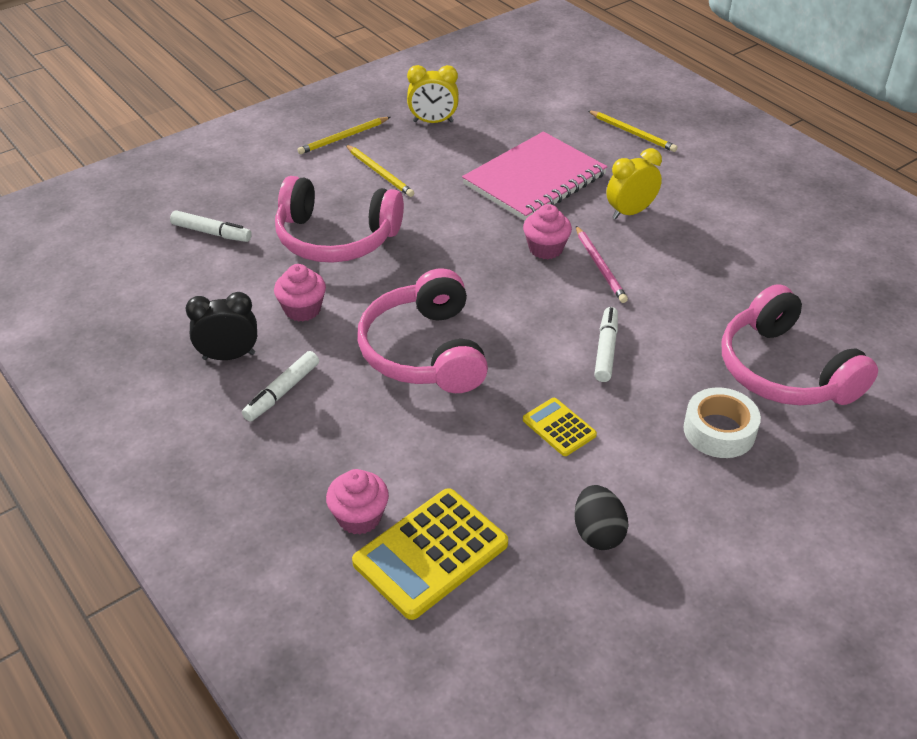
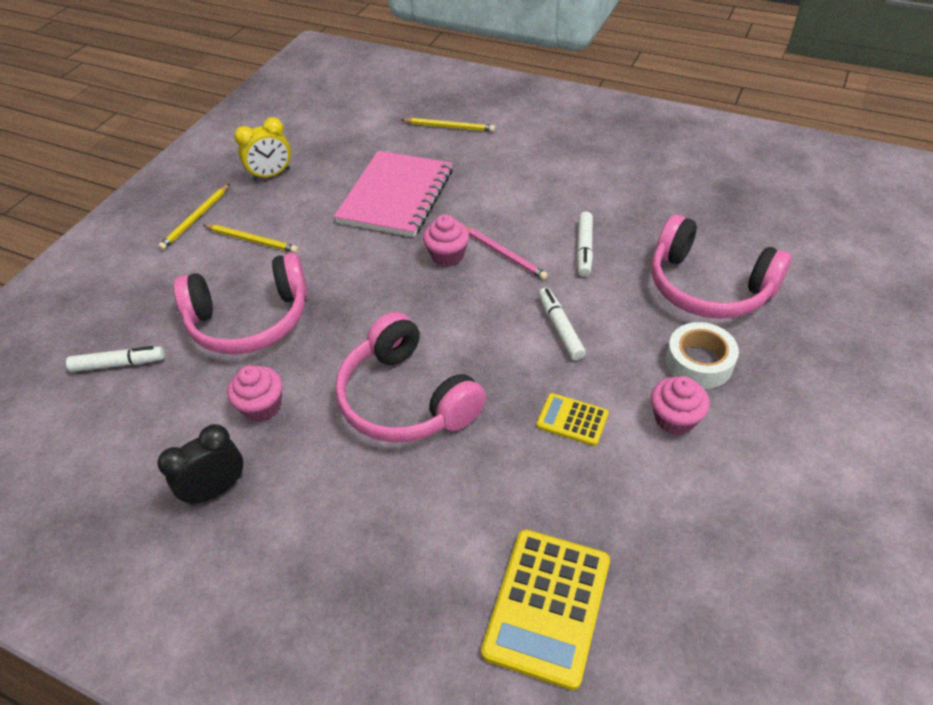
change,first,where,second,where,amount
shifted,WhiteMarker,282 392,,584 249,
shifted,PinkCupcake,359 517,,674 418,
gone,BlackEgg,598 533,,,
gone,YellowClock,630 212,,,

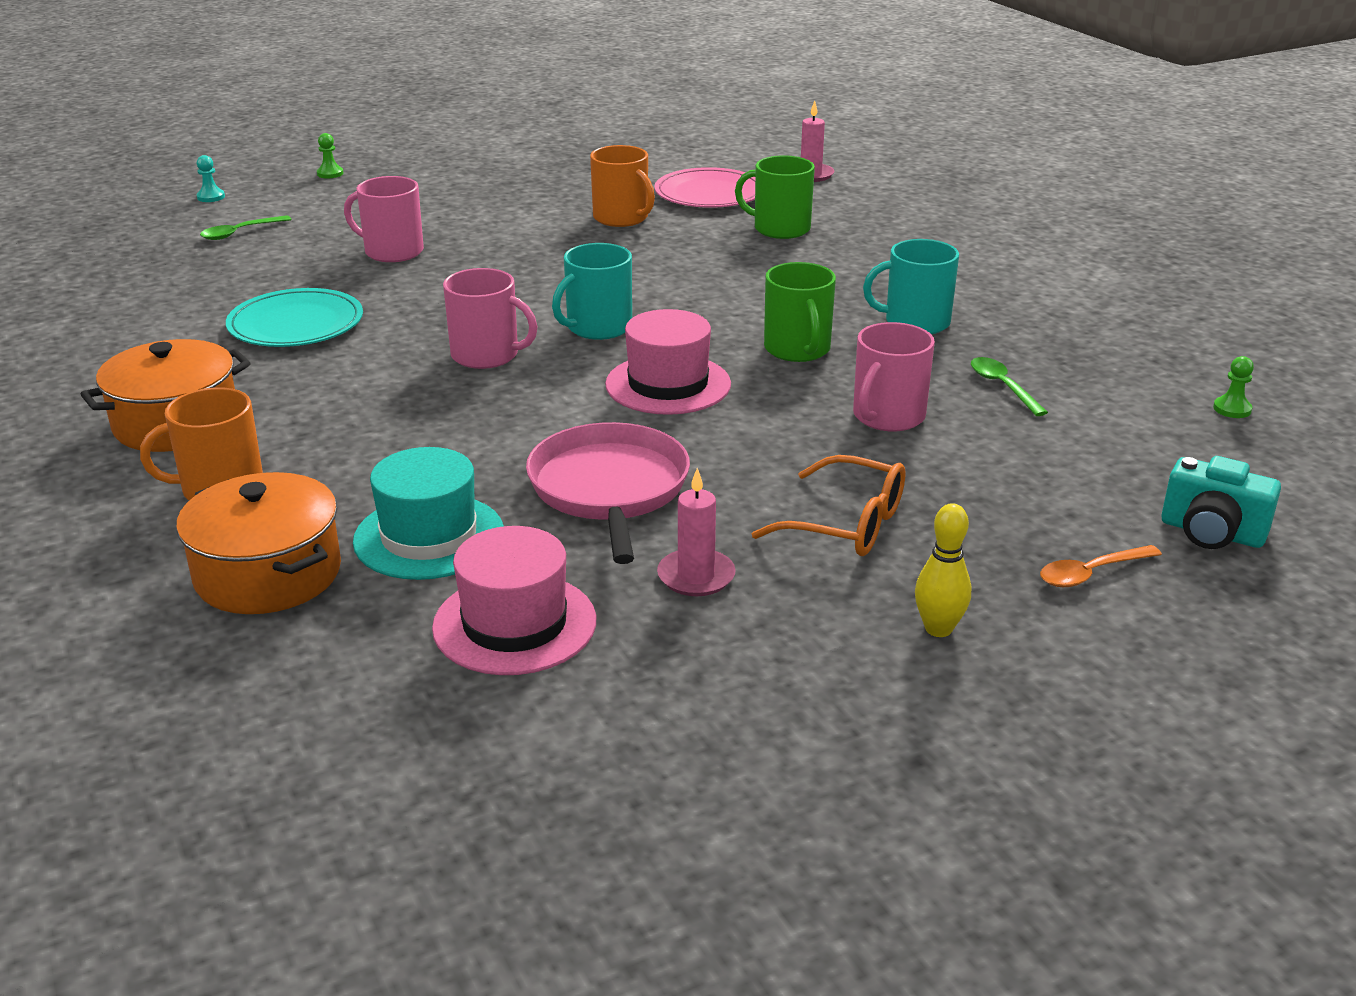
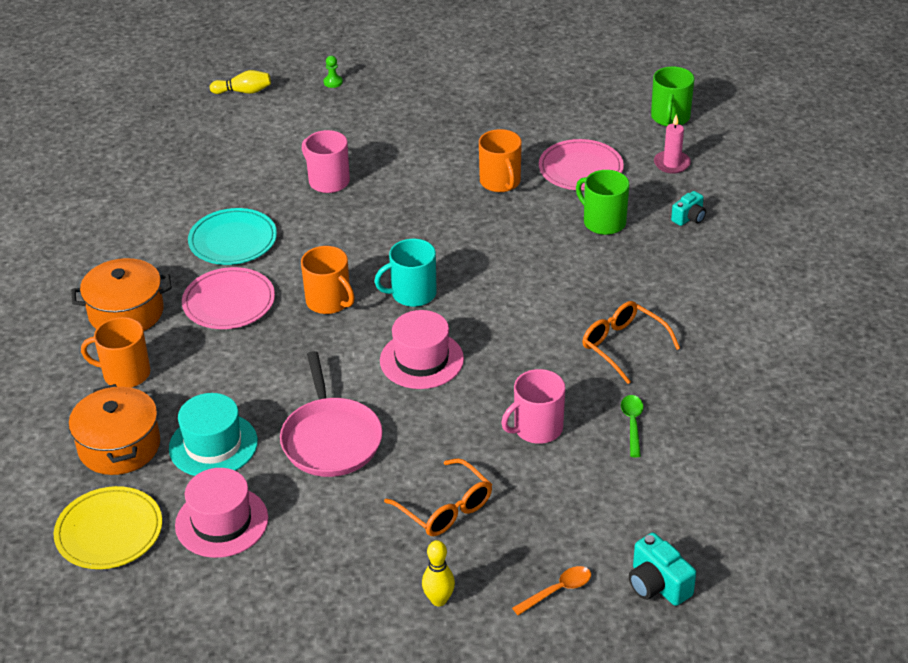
change,first,where,second,where,amount
new,,,YellowPlate,109 531,
new,,,PinkPlate,229 302,
swapped,TurquoisePawn,211 197,YellowBowlingPin,243 91,
rotated,PinkPan,609 489,,330 439,150 degrees clockwise
repainted,PinkMug,487 355,OrangeMug,329 301,
rotated,OrangeSpoon,1091 573,,557 590,150 degrees clockwise
swapped,TurquoiseMug,915 322,OrangeGlasses,623 346,
shifted,GreenMug,797 349,,670 117,
new,,,TurquoiseCamera,689 218,
gone,GreenSpoon,240 233,,,
gone,PinkCandle,696 576,,,
gone,GreenPawn,1232 409,,,

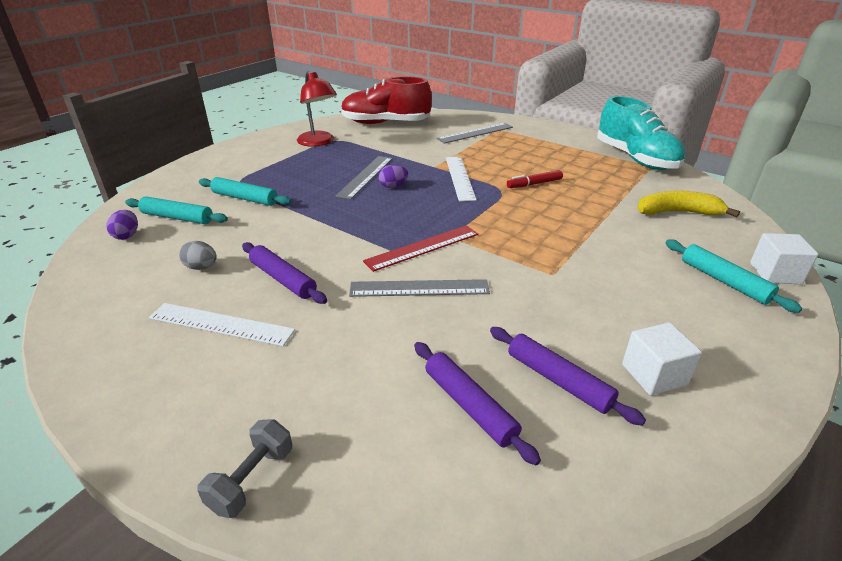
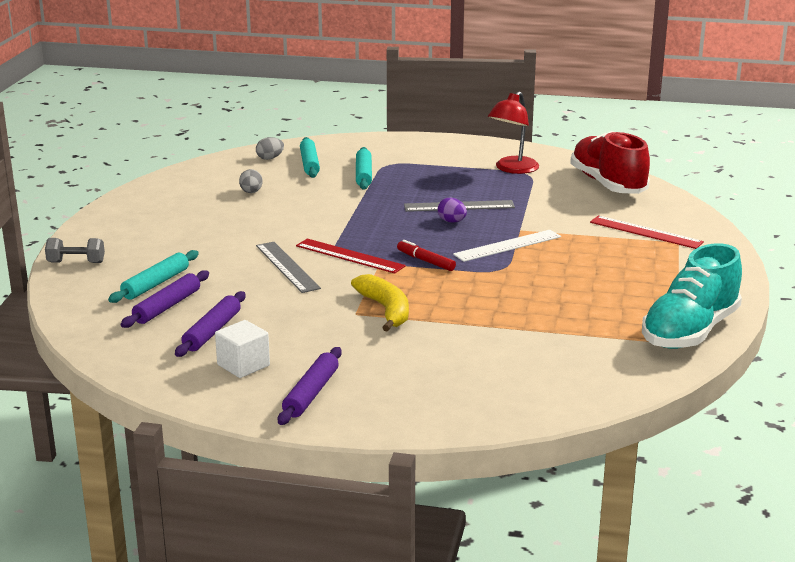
change,first,where,second,where,amount
shifted,TurquoiseRollingPin,724 281,,155 284,
repainted,PurpleEgg,127 235,GreyEgg,270 158,
shifted,PurpleRollingPin,283 279,,311 393,
shifted,YellowBanana,677 212,,385 310,
shifted,RedMarker,534 184,,425 261,
repainted,GreyRuler,475 133,RedRuler,645 232,
gone,WhiteRuler,221 324,,,
gone,WhiteCube,775 273,,,

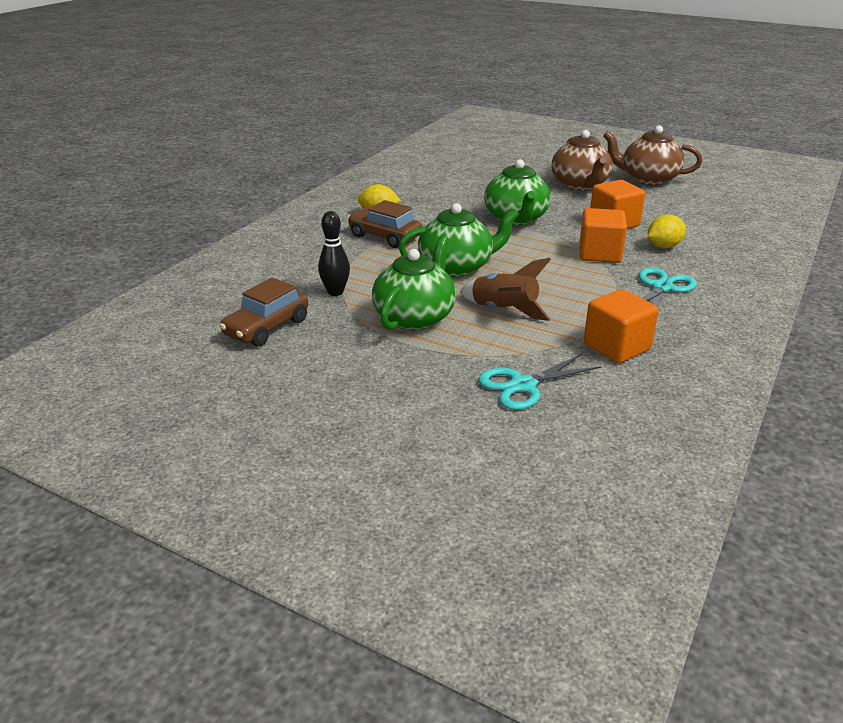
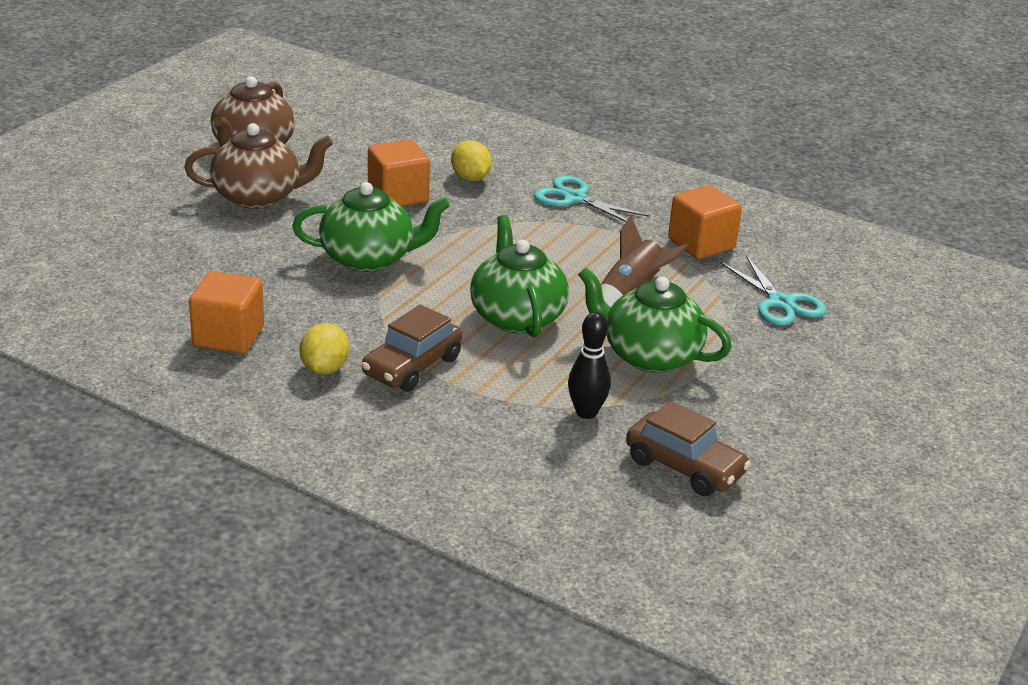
change,first,where,second,where,amount
shifted,OrangeCube,599 254,,228 336,

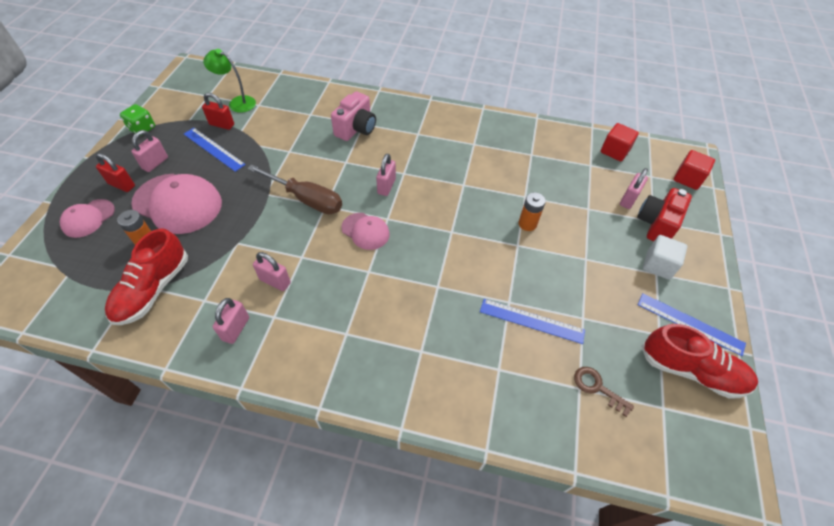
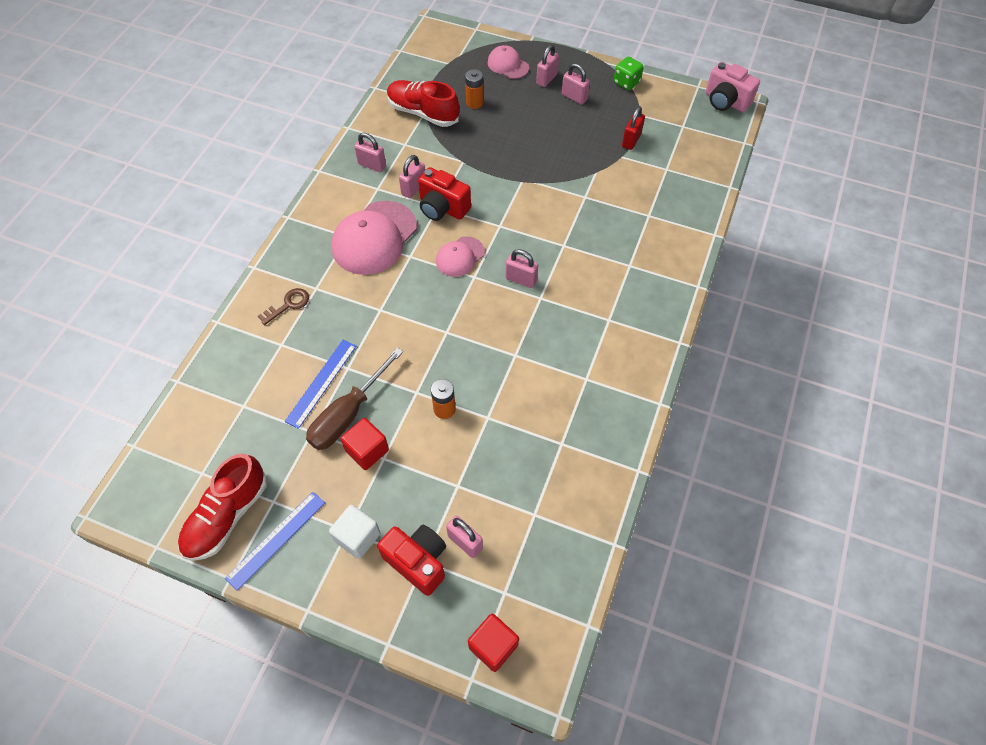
change,first,where,second,where,amount
shifted,BrownKey,597 388,,288 305,
shifted,BrownScrewdriver,306 199,,348 414,
shifted,PinkCap,178 203,,374 238,
shifted,RedCube,614 151,,367 450,
new,,,RedCamera,442 208,
repainted,RedPadlock,122 185,PinkPadlock,546 79,
shifted,PinkCamera,356 129,,725 101,
gone,BlueRuler,214 149,,,
gone,GreenLamp,237 102,,,

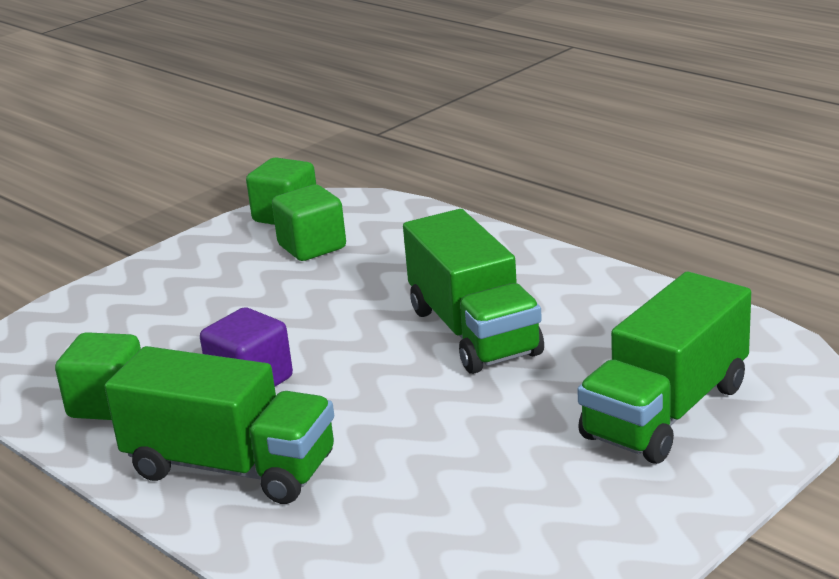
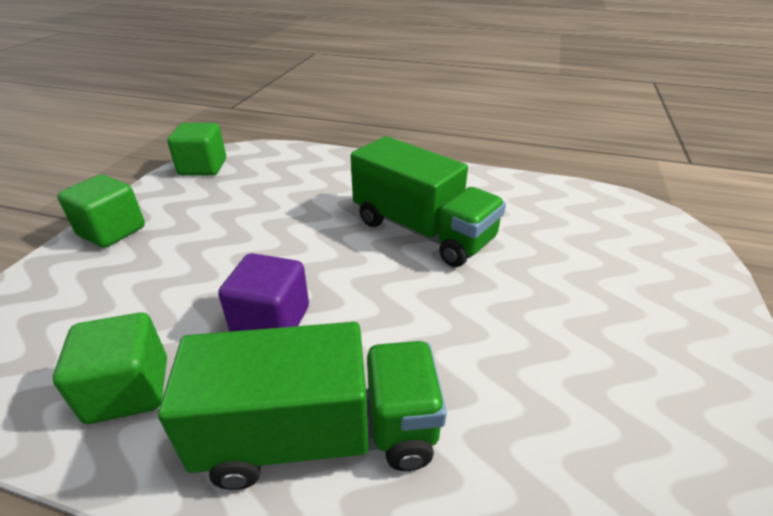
change,first,where,second,where,amount
shifted,GreenCube,312 247,,112 231,
gone,GreenTruck,666 411,,,

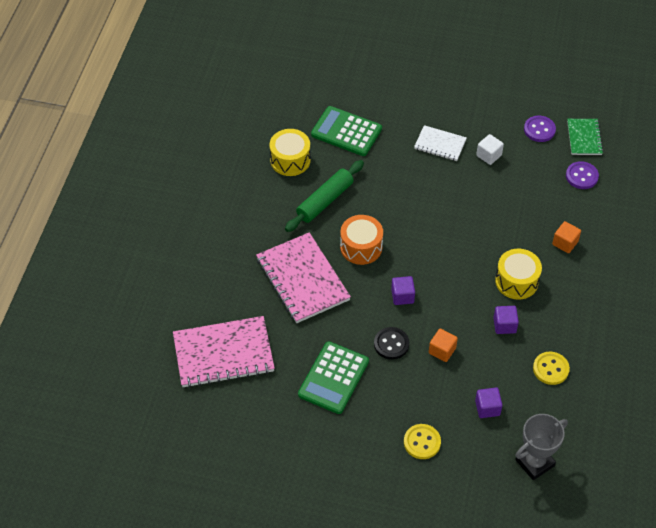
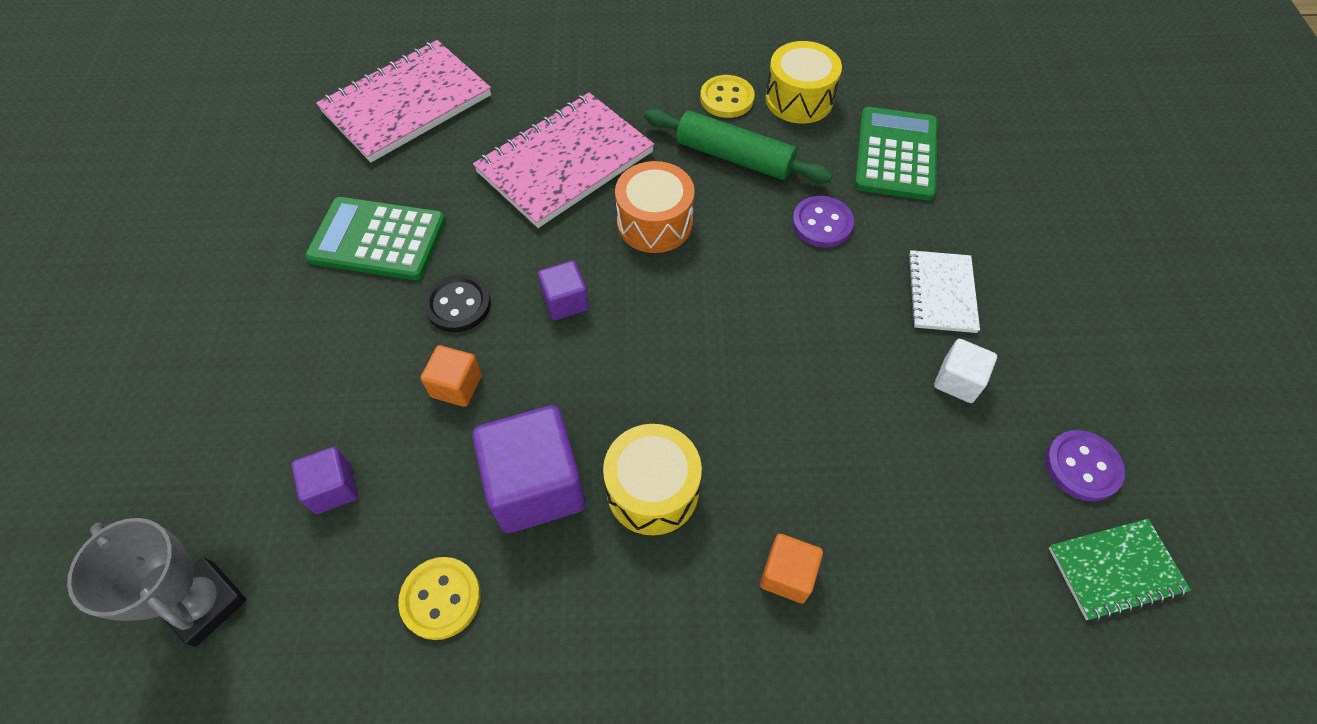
change,first,where,second,where,amount
rotated,PinkNotebook,223 354,,407 104,75 degrees clockwise
scaled,PurpleCube,504 325,,536 486,x1.91
shifted,YellowButton,422 442,,727 98,
shifted,PurpleButton,581 176,,822 223,

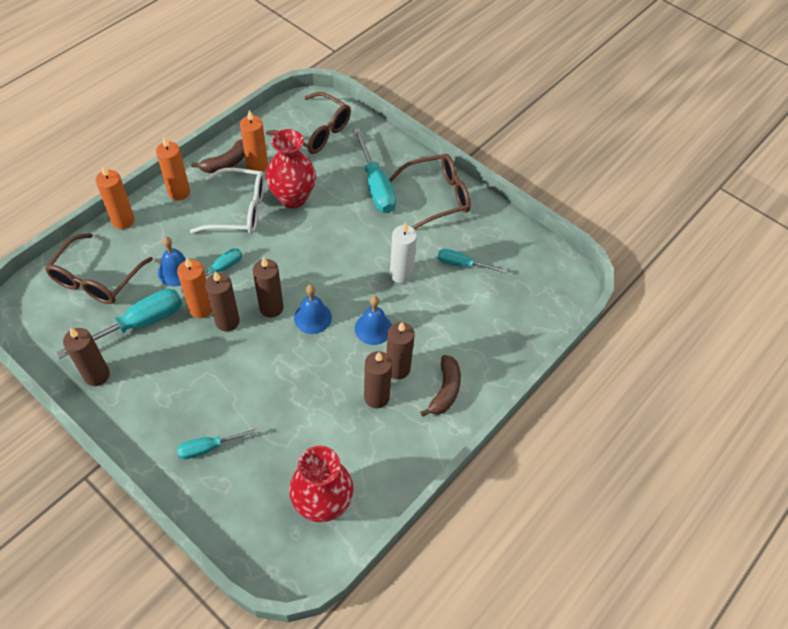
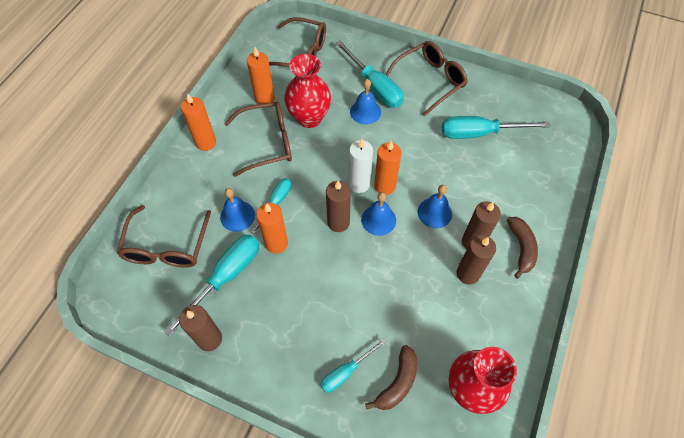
change,first,where,second,where,amount
repainted,WhiteGlasses,239 210,BrownGlasses,268 143,
shifted,WhiteCandle,401 274,,359 184,
new,,,BlueBell,365 112,
shifted,BrownBanana,226 163,,397 382,
shifted,OrangeCandle,123 220,,384 186,
scaled,TurquoiseScrewdriver,462 264,,479 133,x1.69
gone,BrownCandle,227 321,,,

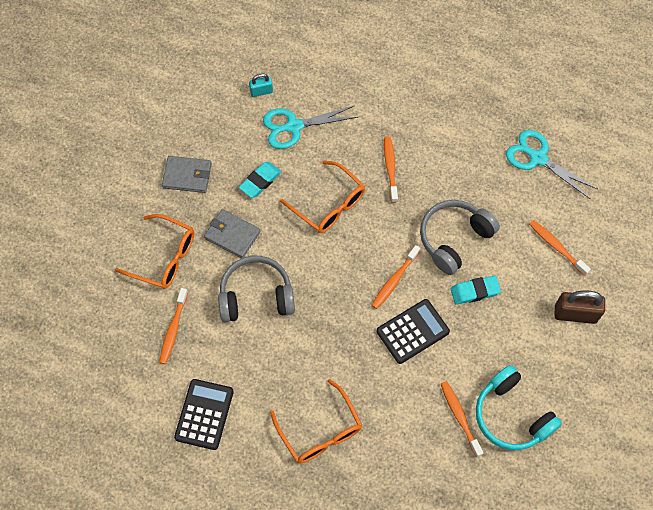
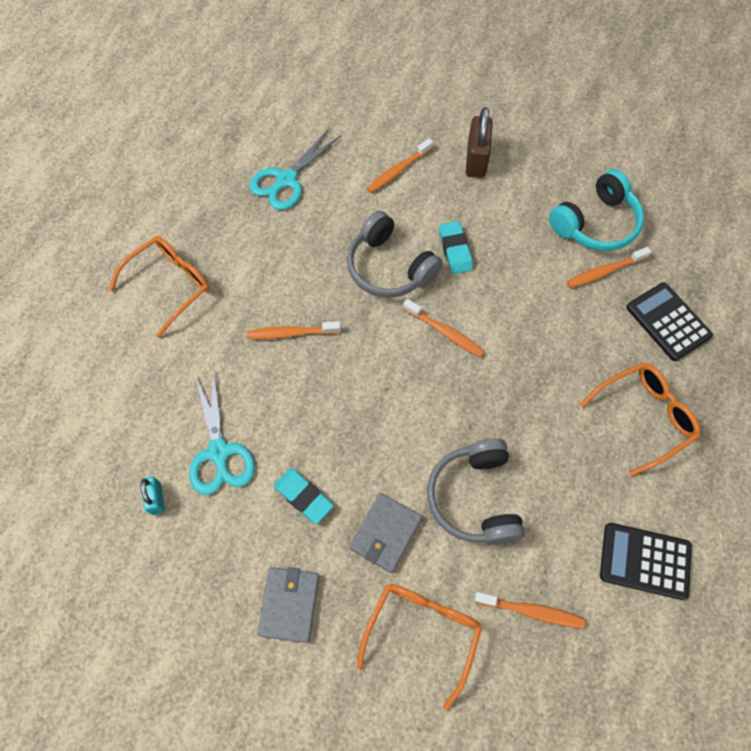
change,first,where,second,where,amount
shifted,OrangeGlasses,329 205,,170 285,
shifted,BlackCalculator,413 331,,668 322,

